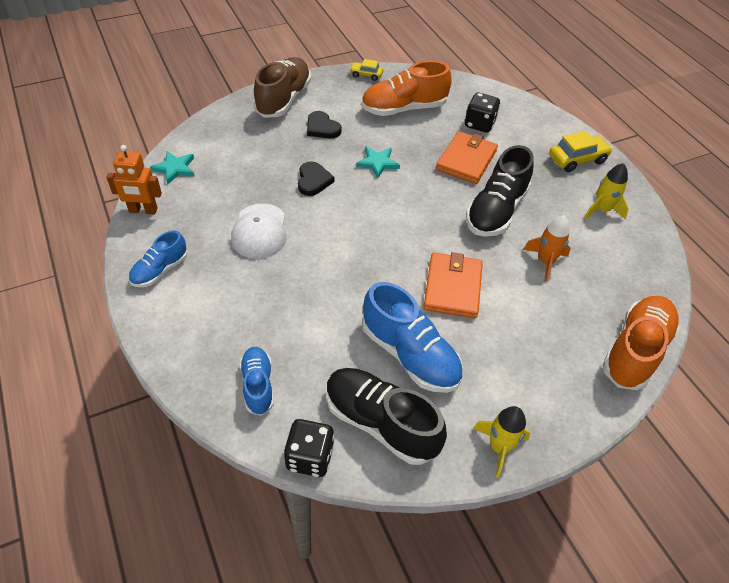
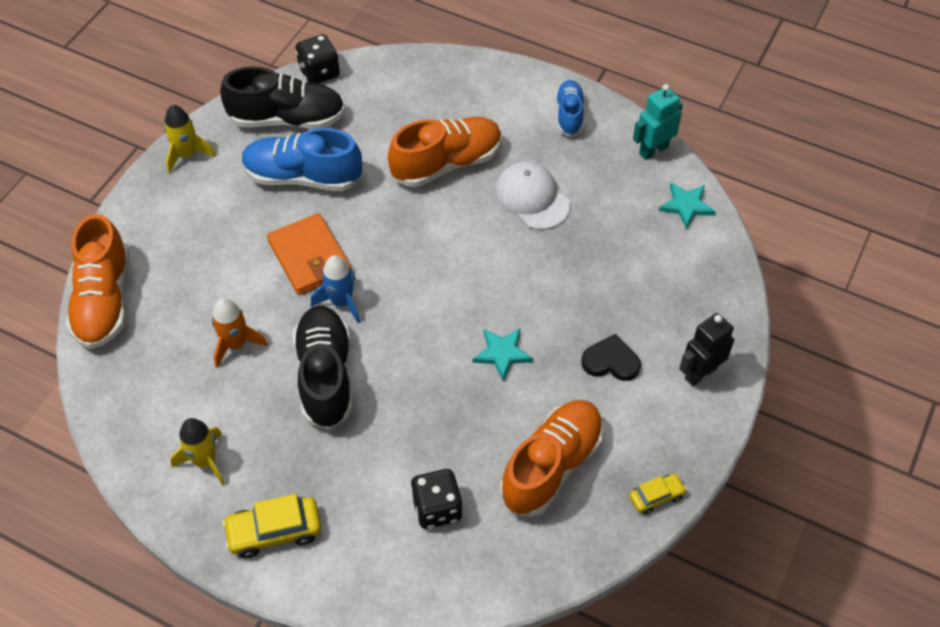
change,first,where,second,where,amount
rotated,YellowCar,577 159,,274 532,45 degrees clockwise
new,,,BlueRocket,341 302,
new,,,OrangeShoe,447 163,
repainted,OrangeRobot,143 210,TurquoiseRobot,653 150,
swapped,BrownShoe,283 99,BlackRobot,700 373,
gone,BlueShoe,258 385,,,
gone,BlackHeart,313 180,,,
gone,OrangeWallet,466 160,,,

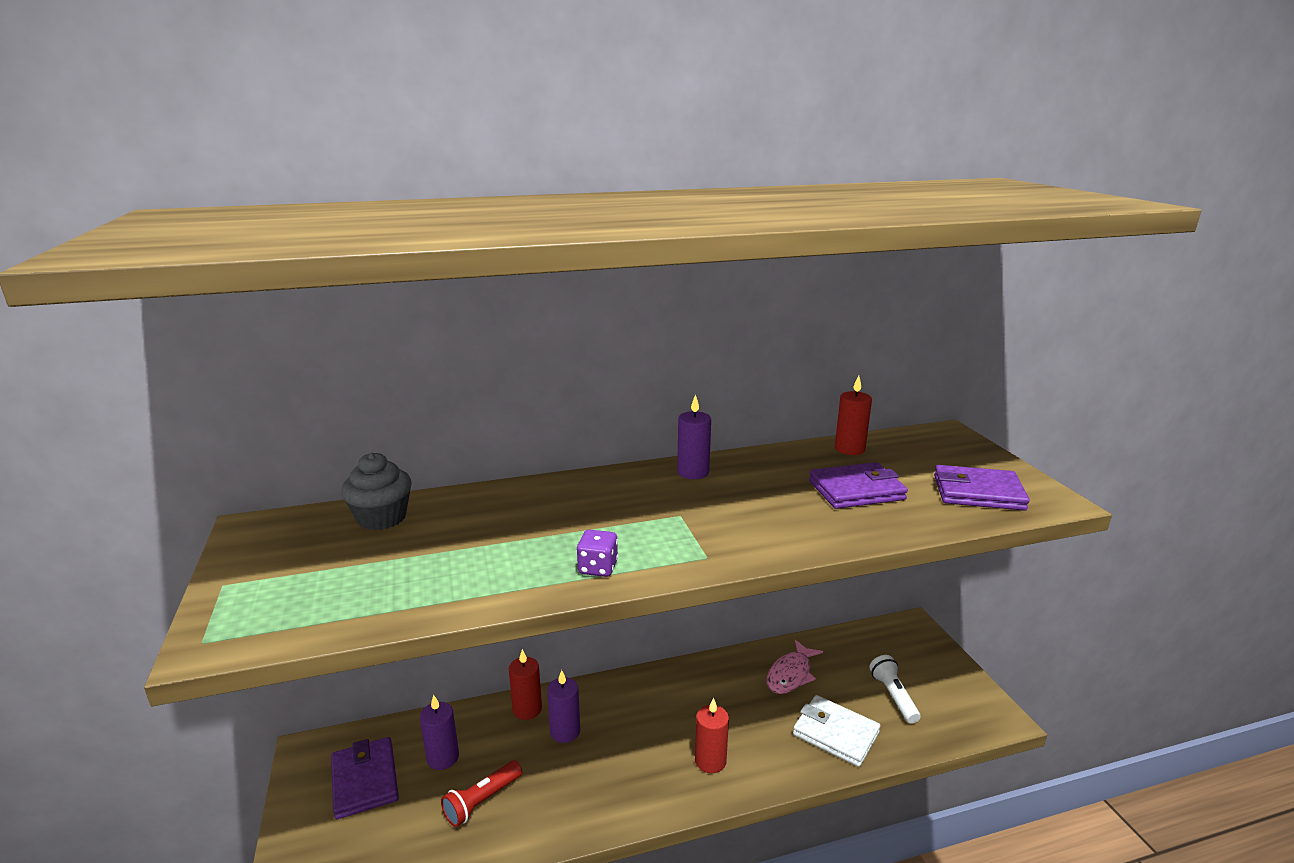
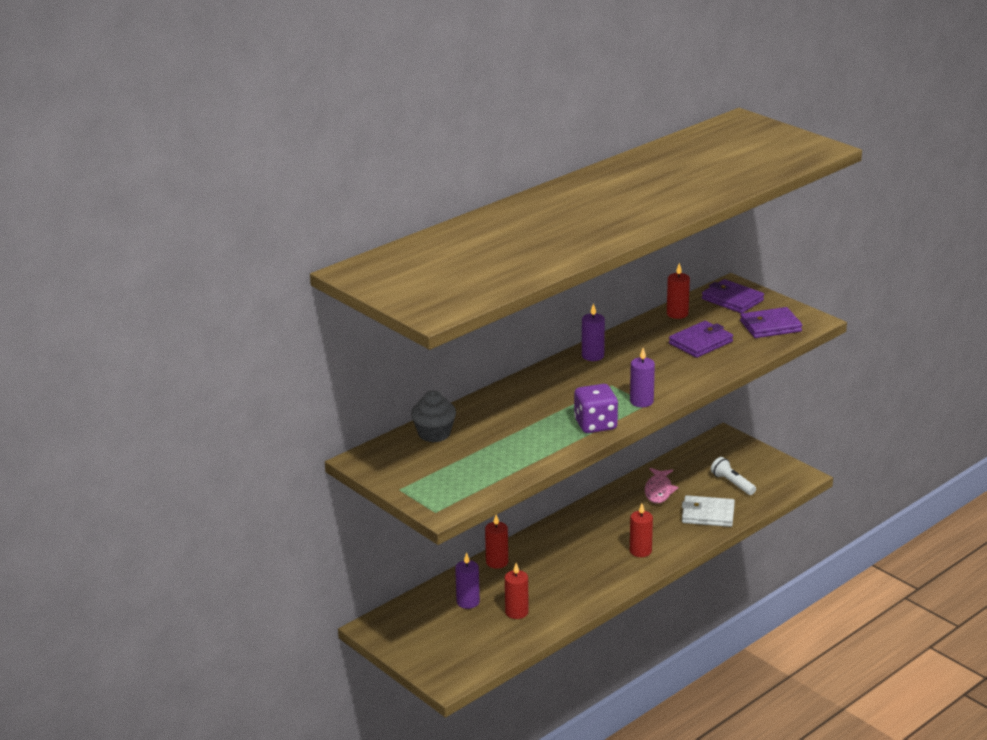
change,first,where,second,where,amount
swapped,RedFlashlight,482 801,RedCandle,516 612,
scaled,PurpleDice,598 568,,595 425,x1.74
shifted,PurpleCandle,565 731,,641 401,
shifted,PurpleWallet,365 780,,732 300,

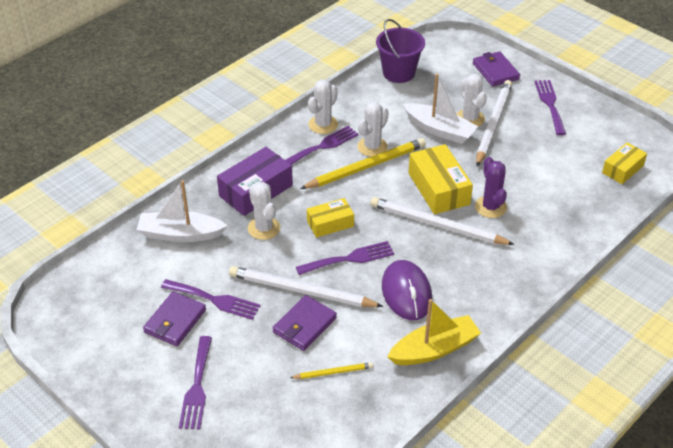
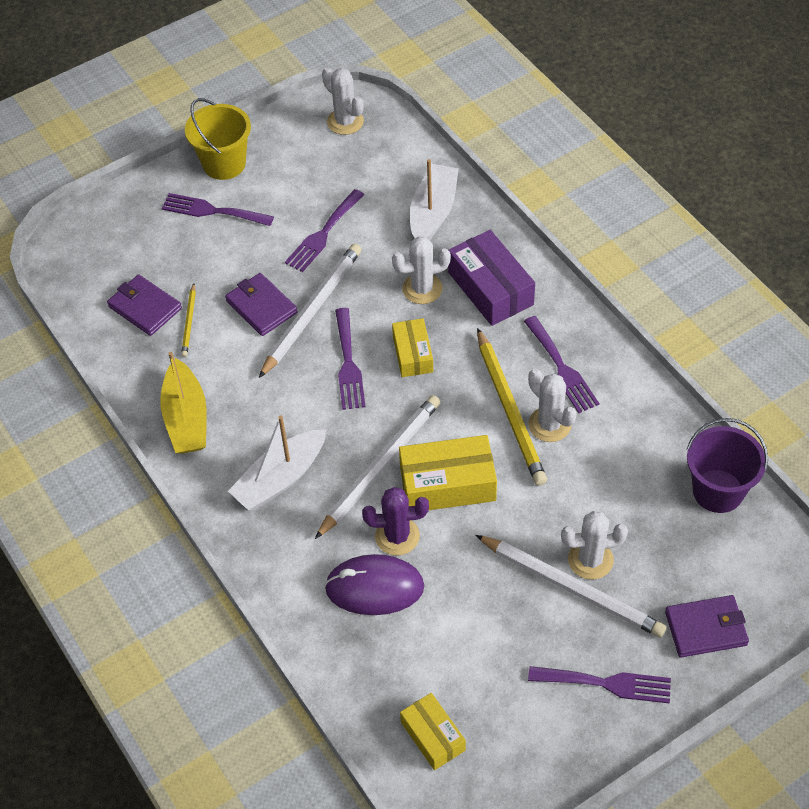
change,first,where,second,where,amount
shifted,PurpleWallet,175 321,,145 307,
new,,,YellowBucket,224 164,
shifted,WhiteBoat,439 130,,280 479,
shifted,WhiteCactus,323 124,,345 122,
shifted,PurpleMouse,406 293,,374 587,

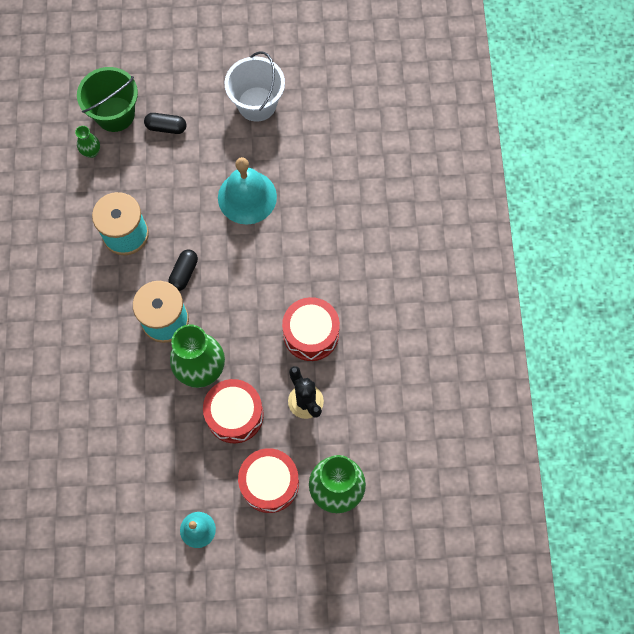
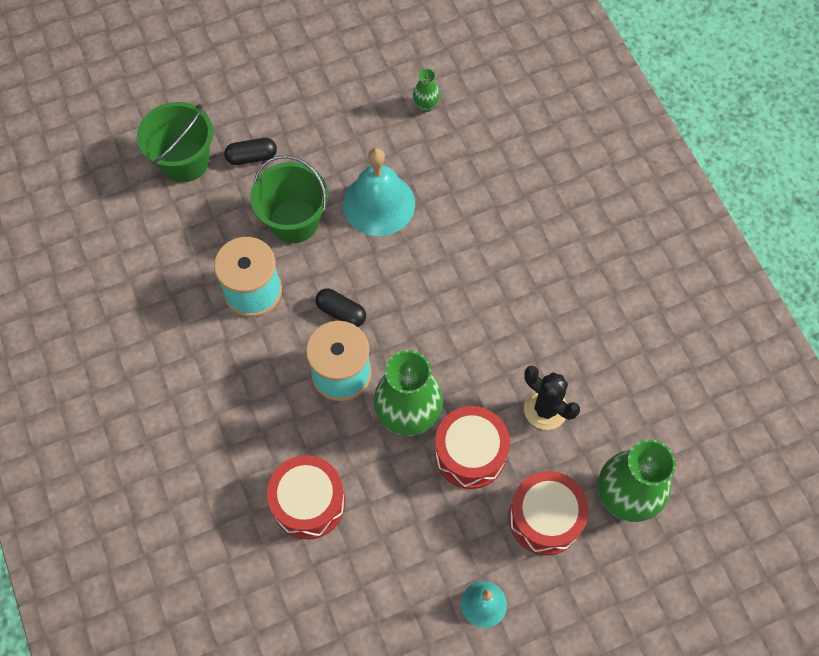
change,first,where,second,where,amount
new,,,GreenBucket,294 221,
shifted,RedDrum,311 334,,308 502,
rotated,BlackCapsule,184 273,,341 312,60 degrees counterclockwise
shifted,GreenVase,91 152,,426 105,
gone,WhiteBucket,257 104,,,

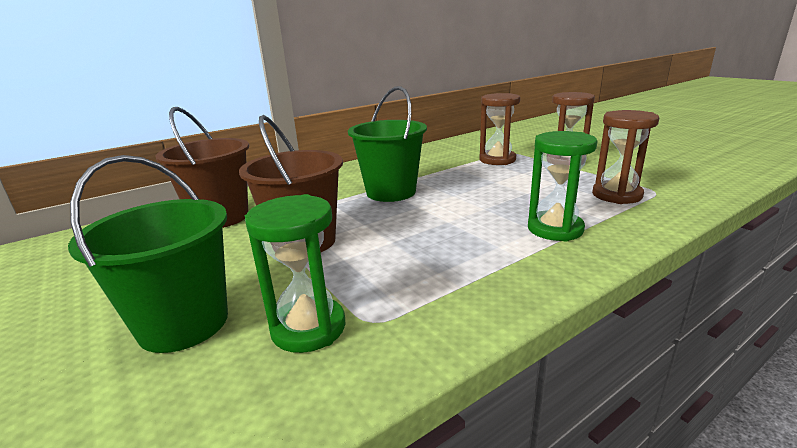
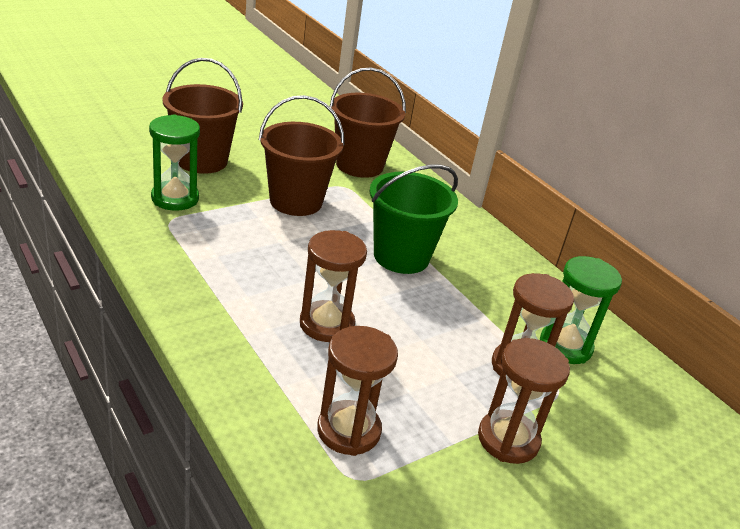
change,first,where,second,where,amount
repainted,GreenBucket,184 324,BrownBucket,202 161,
new,,,BrownHourglass,326 324,
shifted,GreenHourglass,555 229,,565 346,

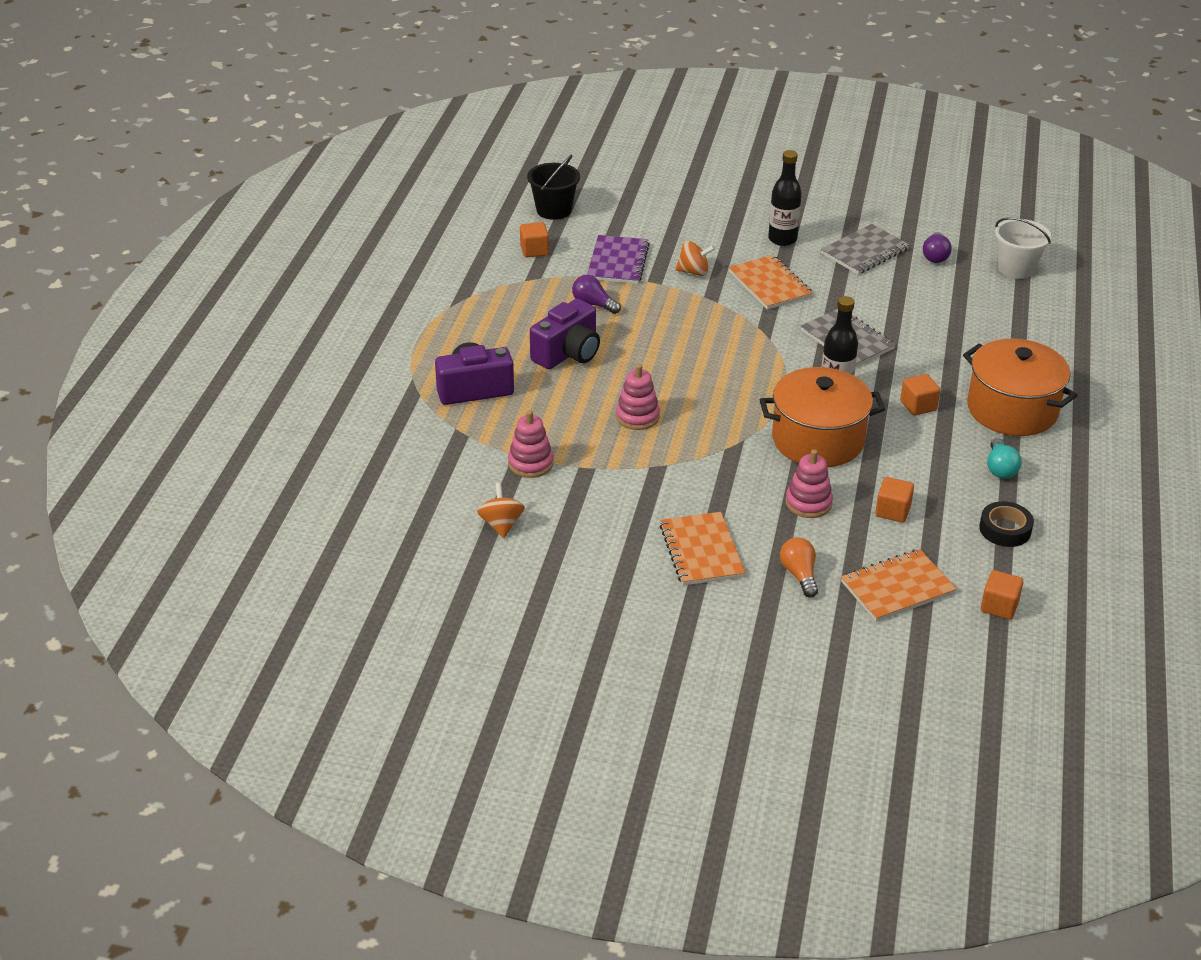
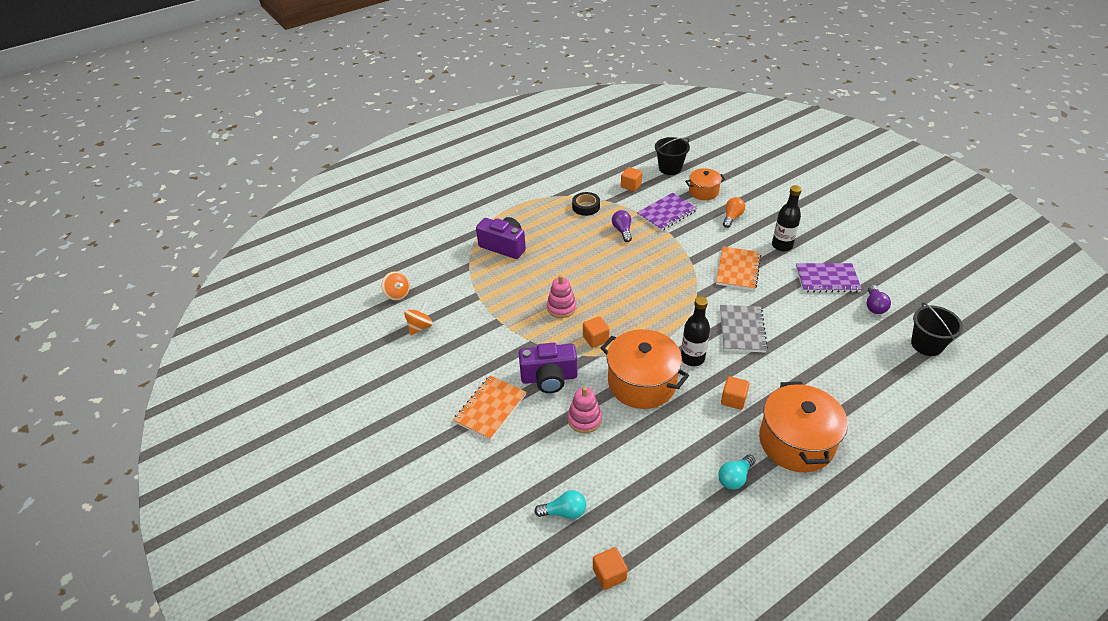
change,first,where,second,where,amount
shifted,OrangeSpinningTop,693 272,,397 294,
shifted,PurpleCamera,568 353,,549 378,
swapped,OrangeNotebook,897 588,TurquoiseLightBulb,564 512,
shifted,BlackTape,1005 529,,586 207,
shifted,OrangeCube,892 511,,595 339,
new,,,OrangePot,703 192,
shifted,OrangeLightBulb,799 575,,732 217,
repainted,GreyNotebook,864 251,PurpleNotebook,827 279,
rotated,PurpleLightBulb,935 256,,874 306,45 degrees counterclockwise
repainted,WhiteBucket,1016 268,BlackBucket,926 344,
gone,PinkStackingToy,530 463,,,

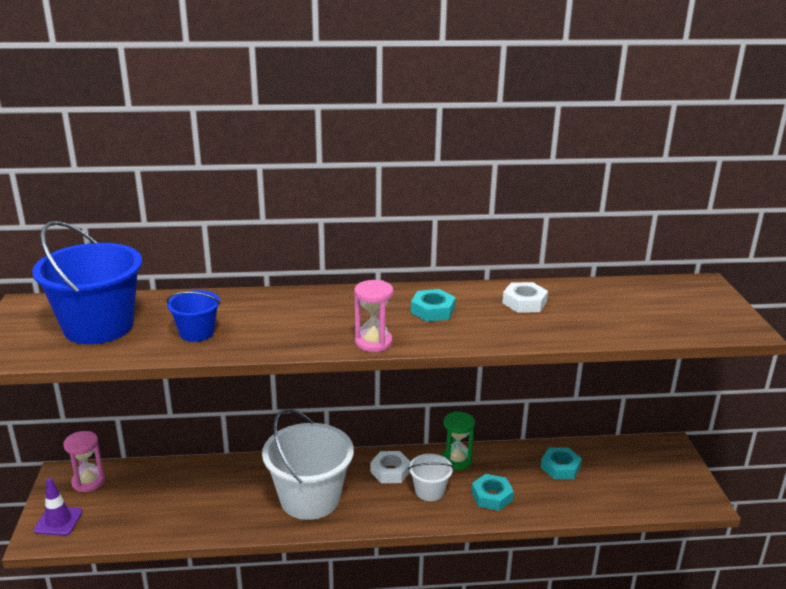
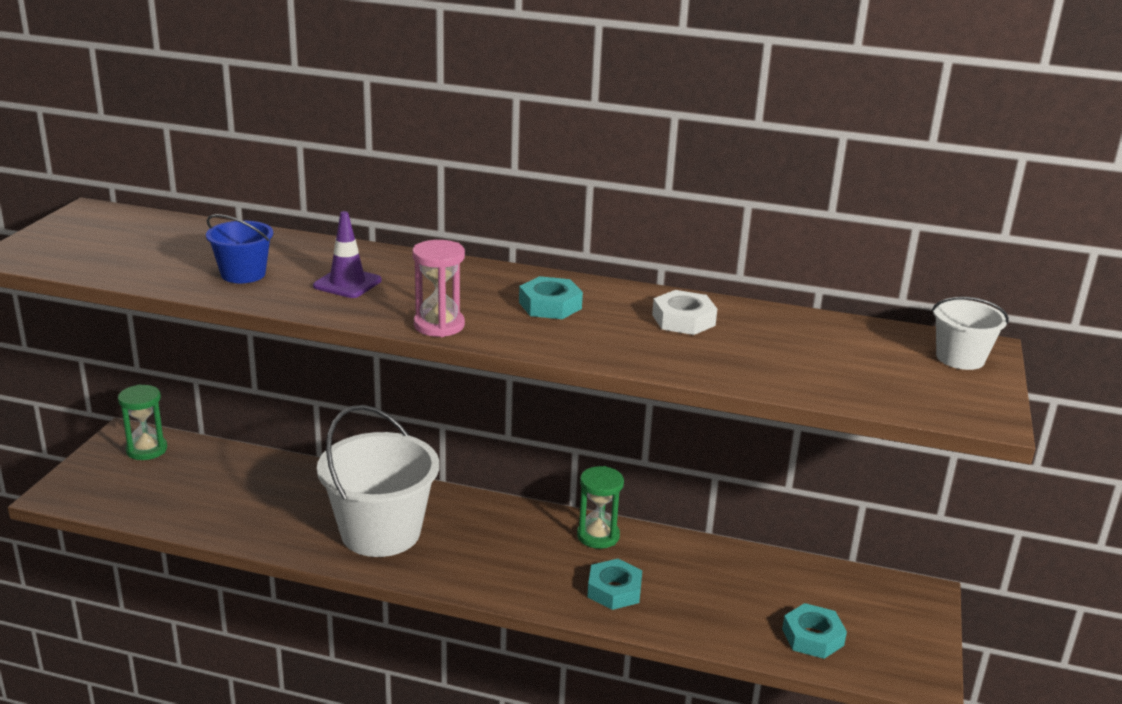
change,first,where,second,where,amount
repainted,PinkHourglass,88 481,GreenHourglass,146 450,
shifted,PurpleTrafficCone,58 521,,347 283,
shifted,TurquoiseNut,560 467,,812 637,
shifted,WhiteBucket,429 491,,960 358,
gone,BlueBucket,98 326,,,
gone,WhiteNut,390 471,,,

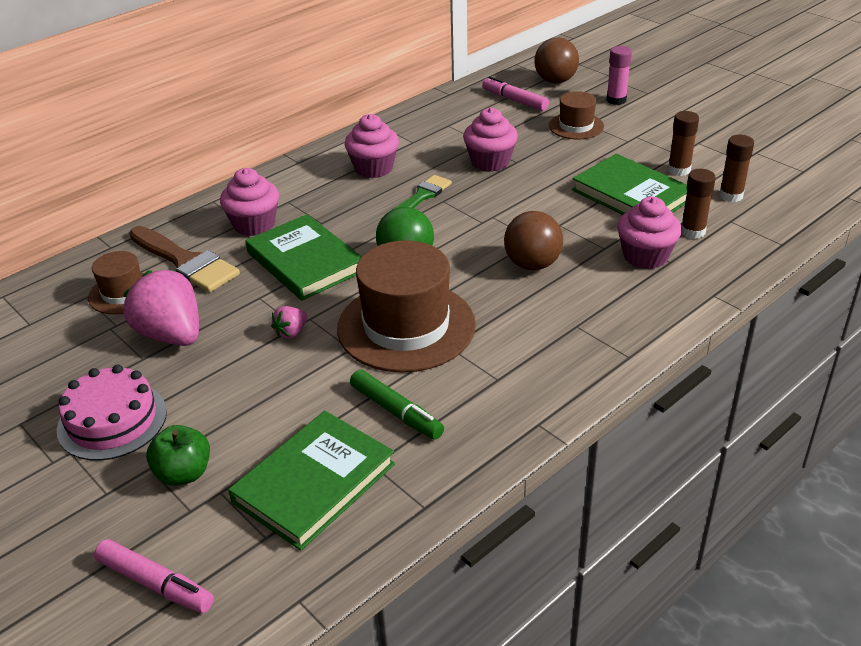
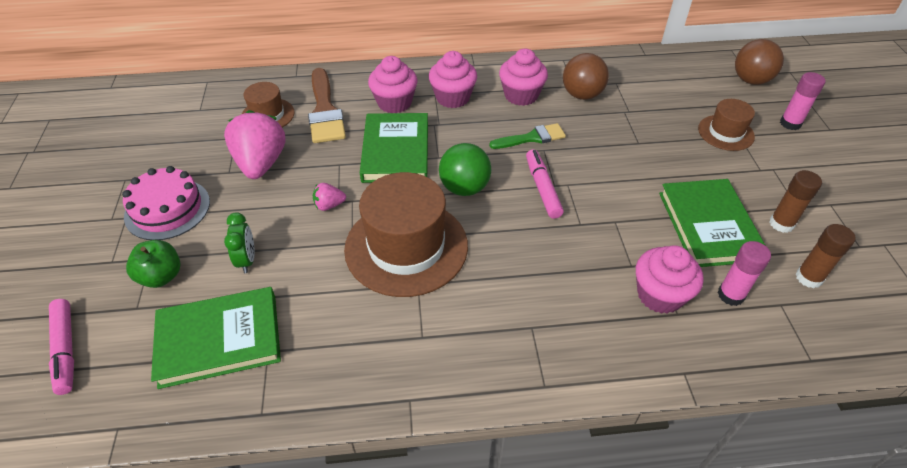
change,first,where,second,where,amount
new,,,GreenClock,247 260,
shifted,PinkCupcake,490 162,,452 98,
shifted,PinkMarker,515 100,,542 189,
shifted,BrownBall,532 264,,582 95,
repainted,BrownGlueStick,692 231,PinkGlueStick,730 295,
gone,GreenMarker,396 411,,,

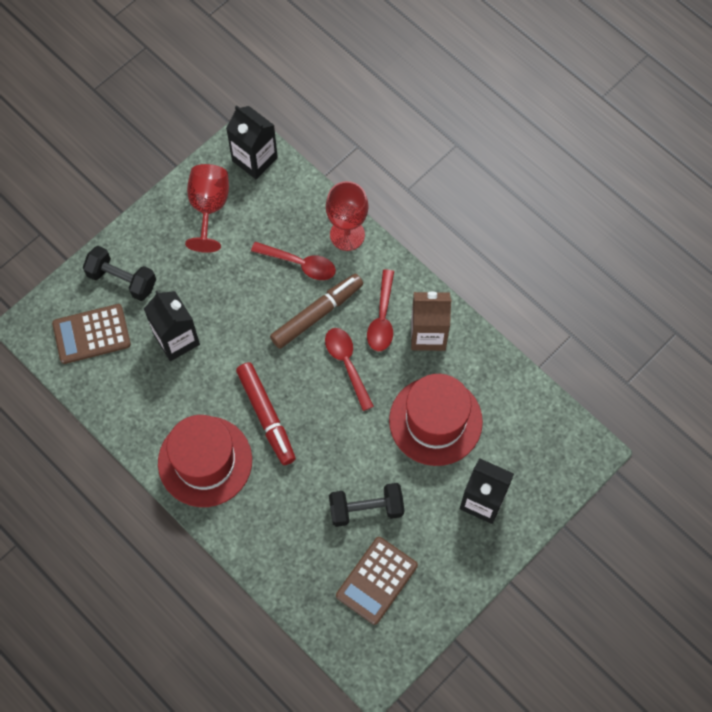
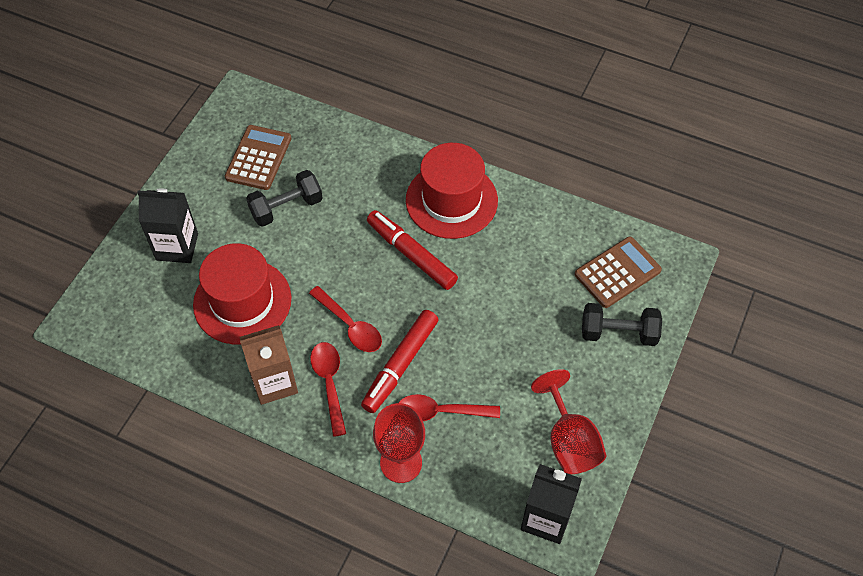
change,first,where,second,where,amount
repainted,BrownMarker,317 314,RedMarker,400 365,
gone,BlackCarton,176 339,,,

